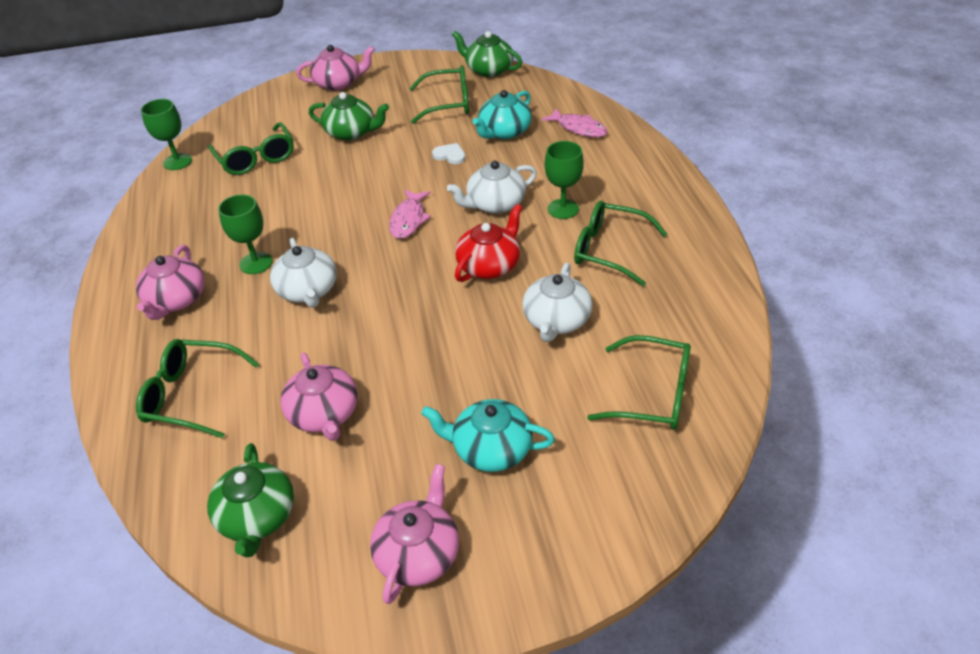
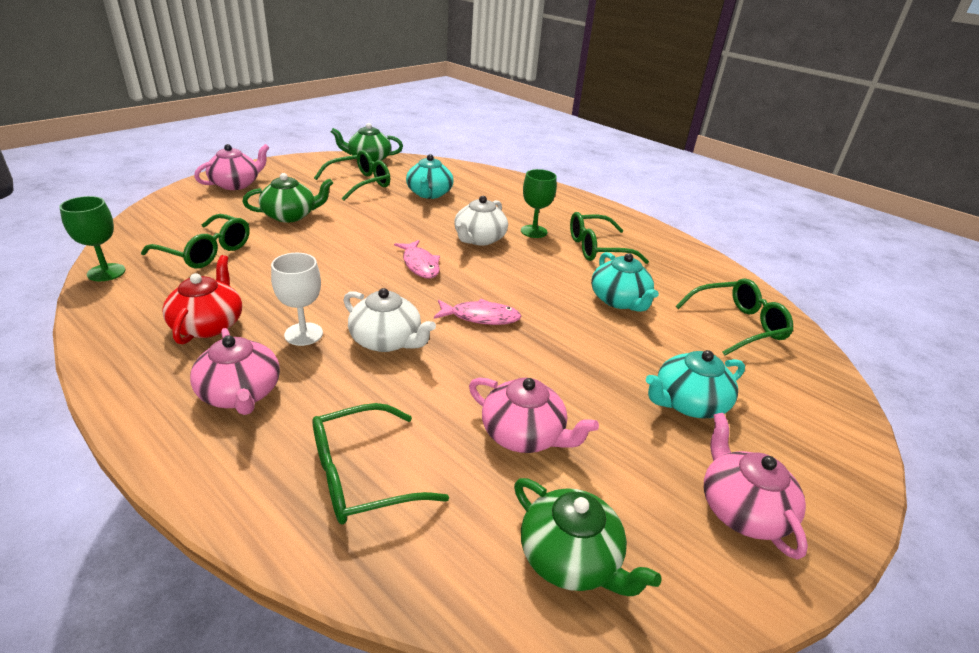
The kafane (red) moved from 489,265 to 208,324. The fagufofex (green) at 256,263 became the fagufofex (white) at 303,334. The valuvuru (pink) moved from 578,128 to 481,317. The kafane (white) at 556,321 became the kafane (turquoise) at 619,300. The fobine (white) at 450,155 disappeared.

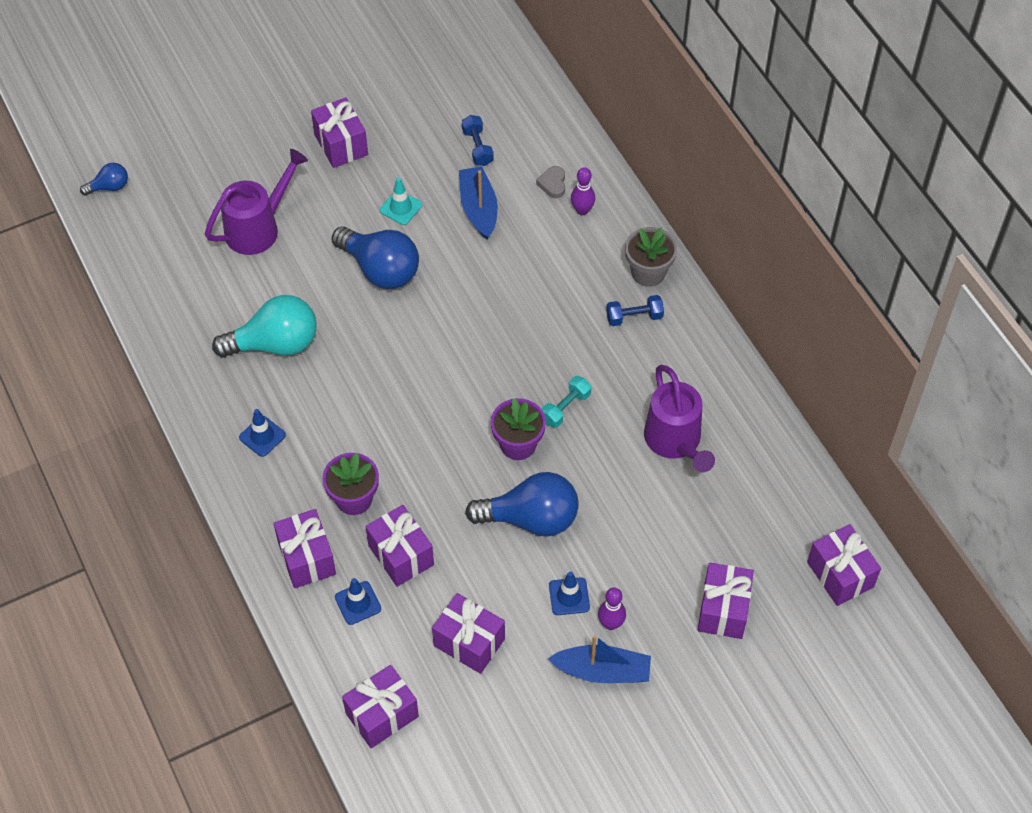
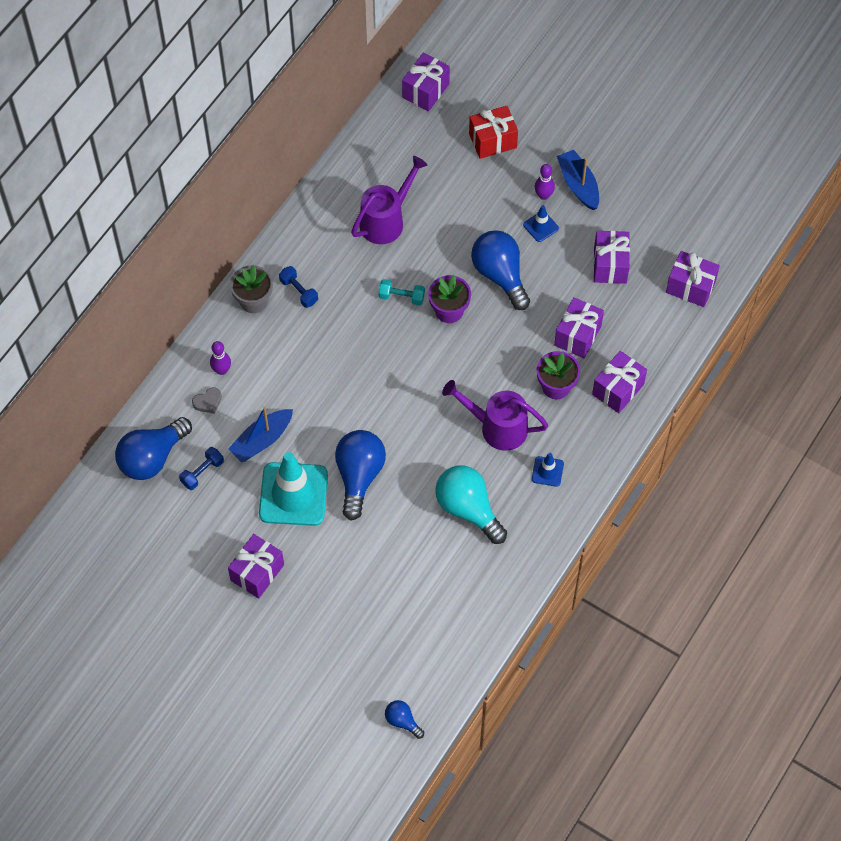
The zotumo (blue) at 152,458 appeared. The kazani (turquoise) at 401,208 changed to 2.22 times the size. The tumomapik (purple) moved from 258,227 to 496,427. The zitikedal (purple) at 723,610 became the zitikedal (red) at 492,141. The kazani (blue) at 358,603 disappeared.

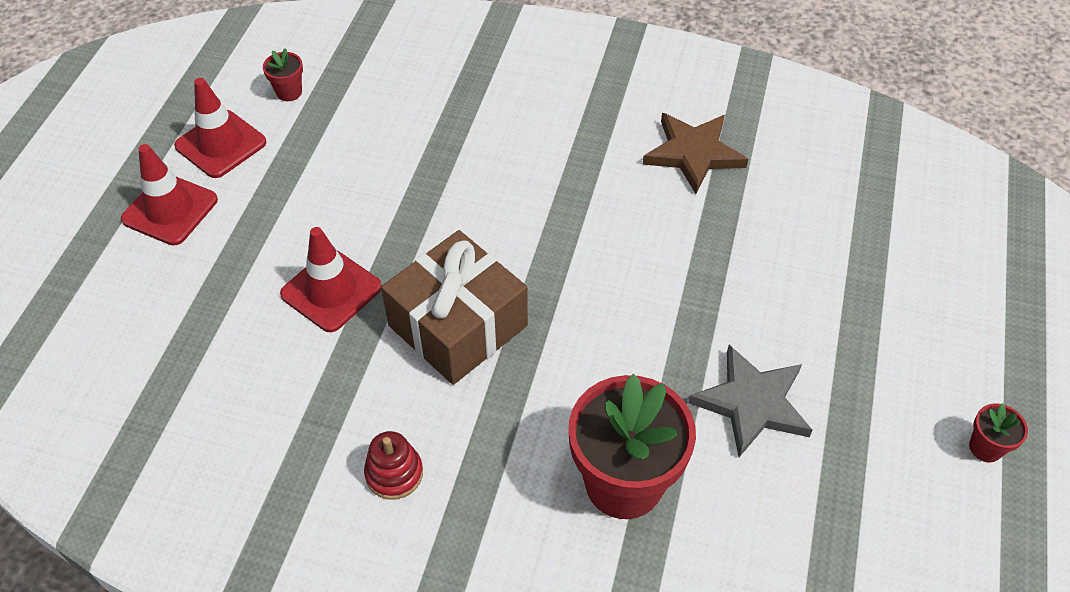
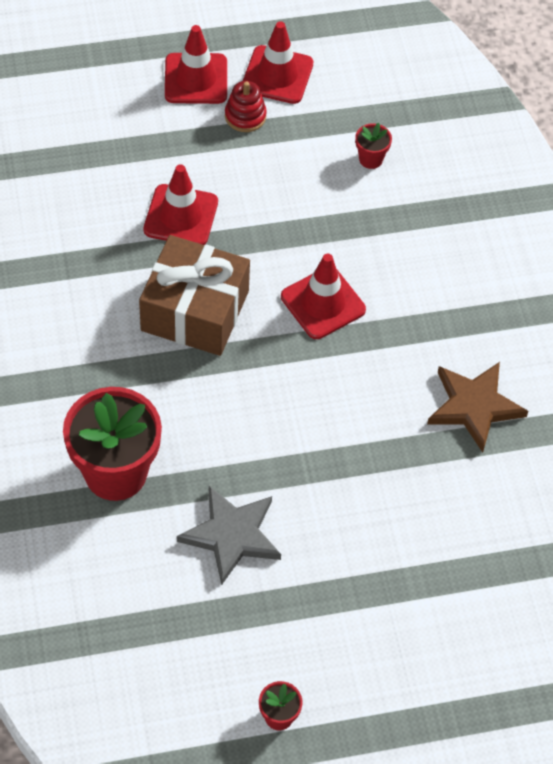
The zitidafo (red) moved from 394,473 to 245,116. The kazani (red) at 323,303 appeared. The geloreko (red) moved from 289,92 to 370,159.

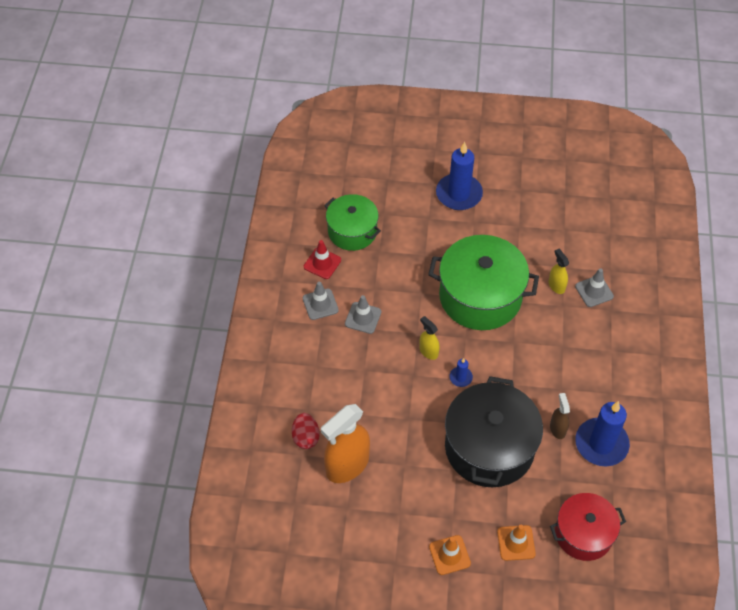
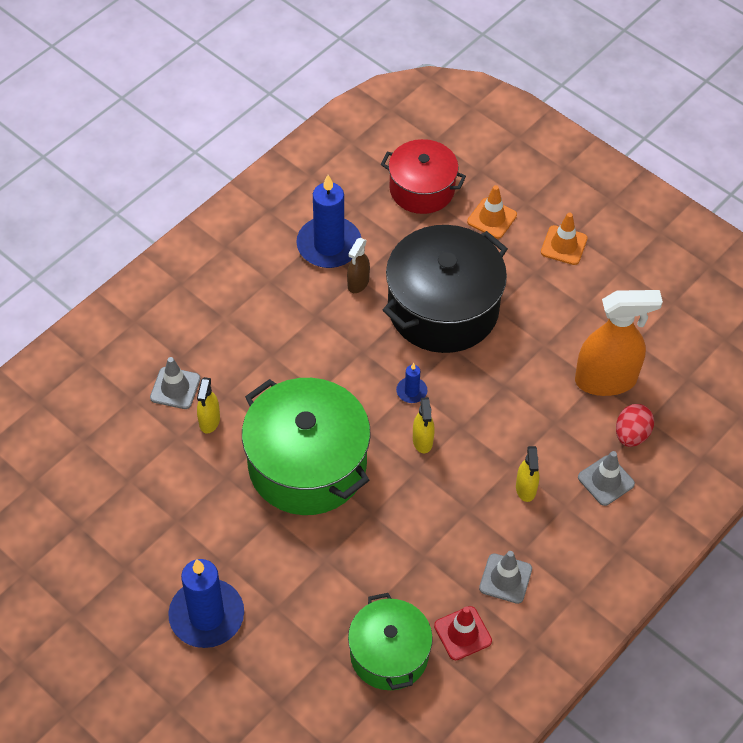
The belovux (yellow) at 526,488 appeared. The kazani (grey) moved from 363,318 to 606,480.

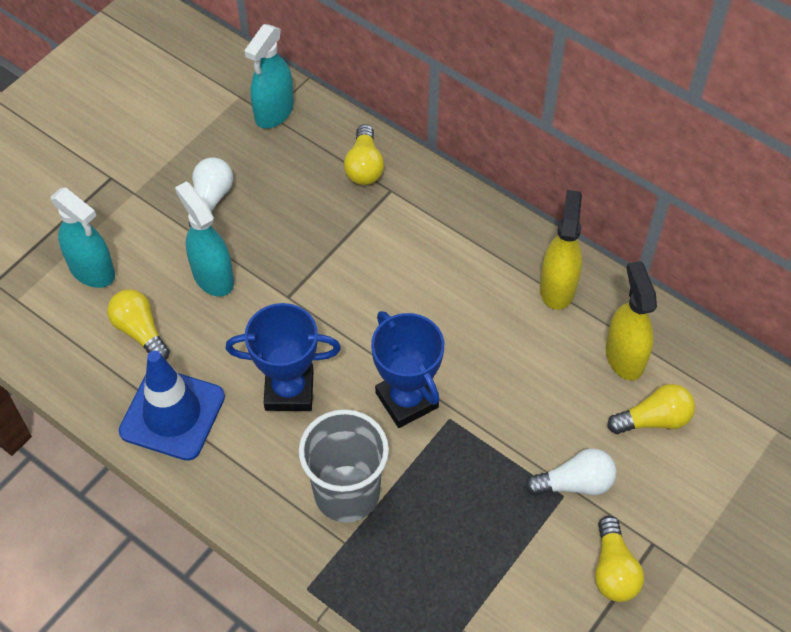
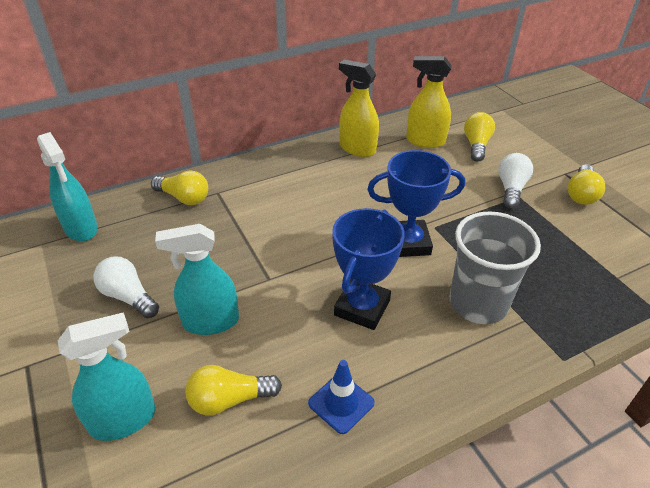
The kazani (blue) at 172,414 changed to 0.56 times the size. The zotumo (yellow) at 613,570 turned 90 degrees clockwise.

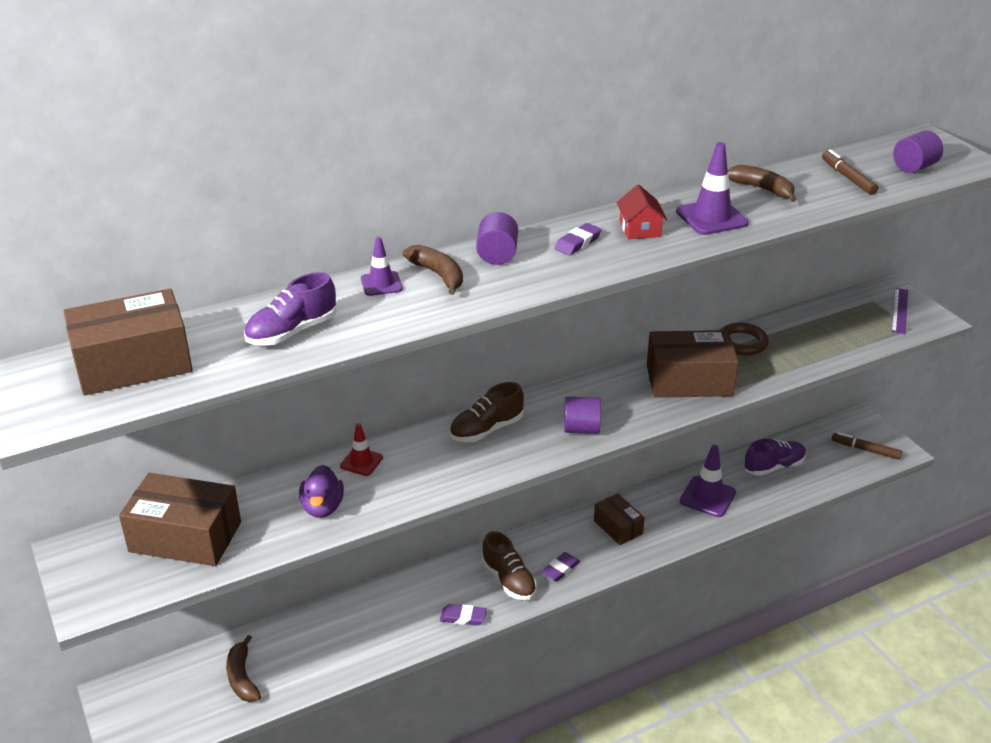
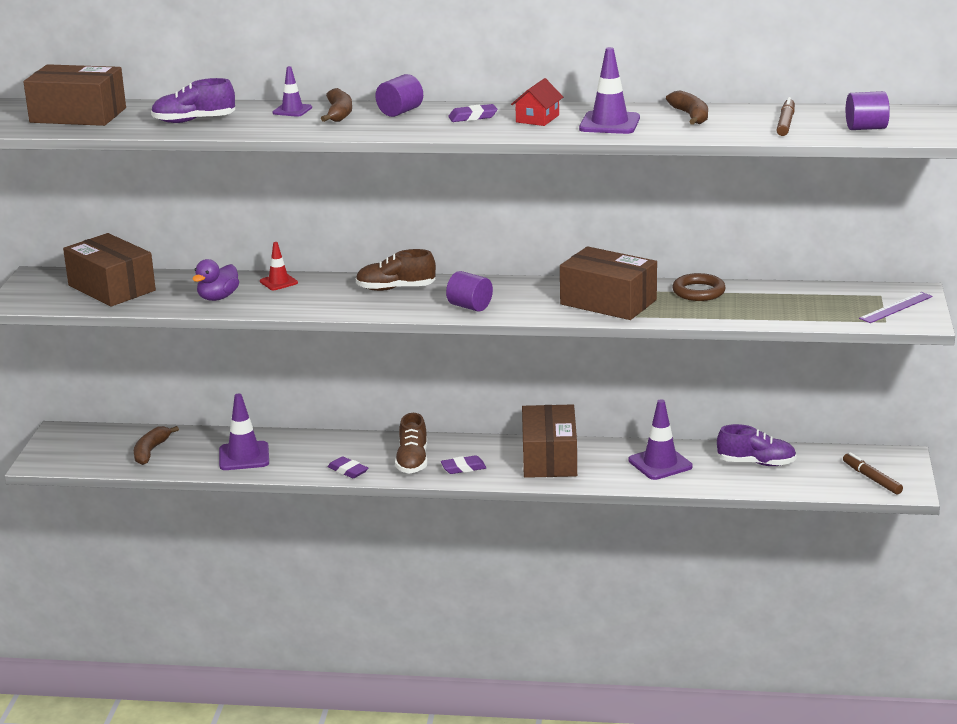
The kazani (purple) at 244,456 appeared. The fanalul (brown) at 618,527 changed to 1.71 times the size.

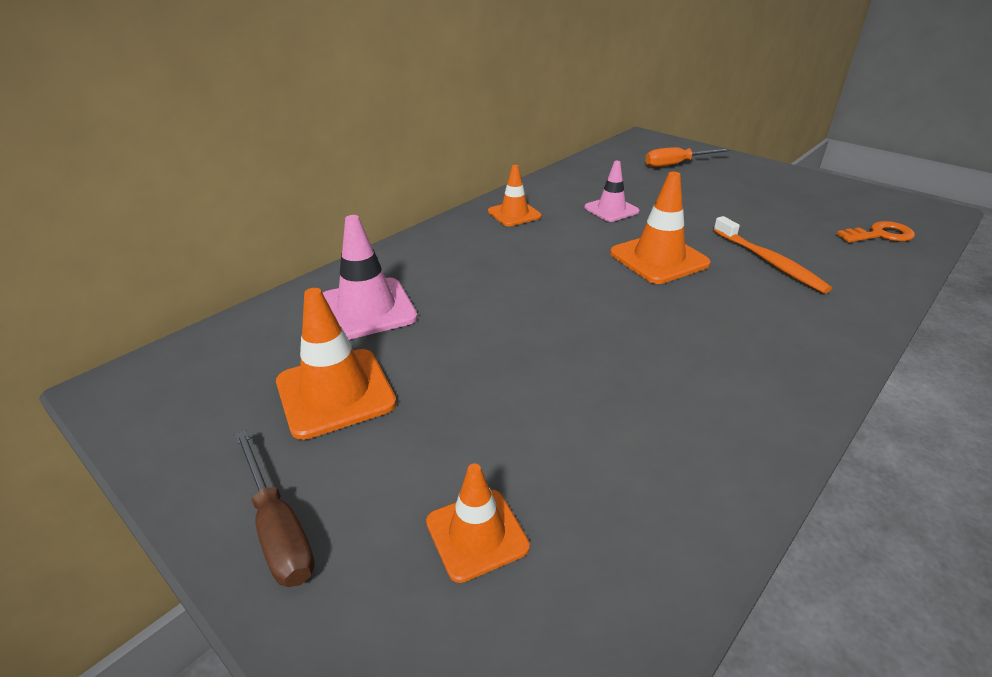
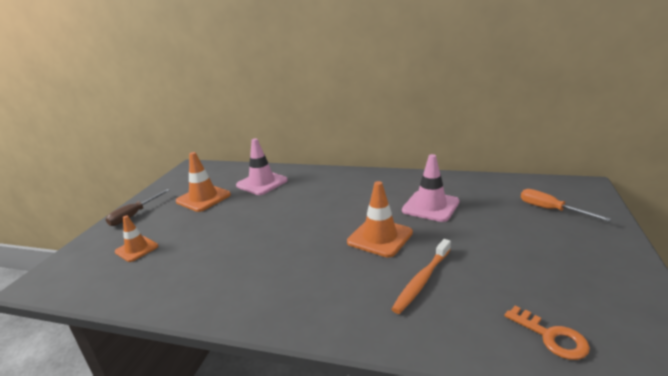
The kazani (pink) at 611,209 changed to 1.55 times the size. The kazani (orange) at 514,214 disappeared.

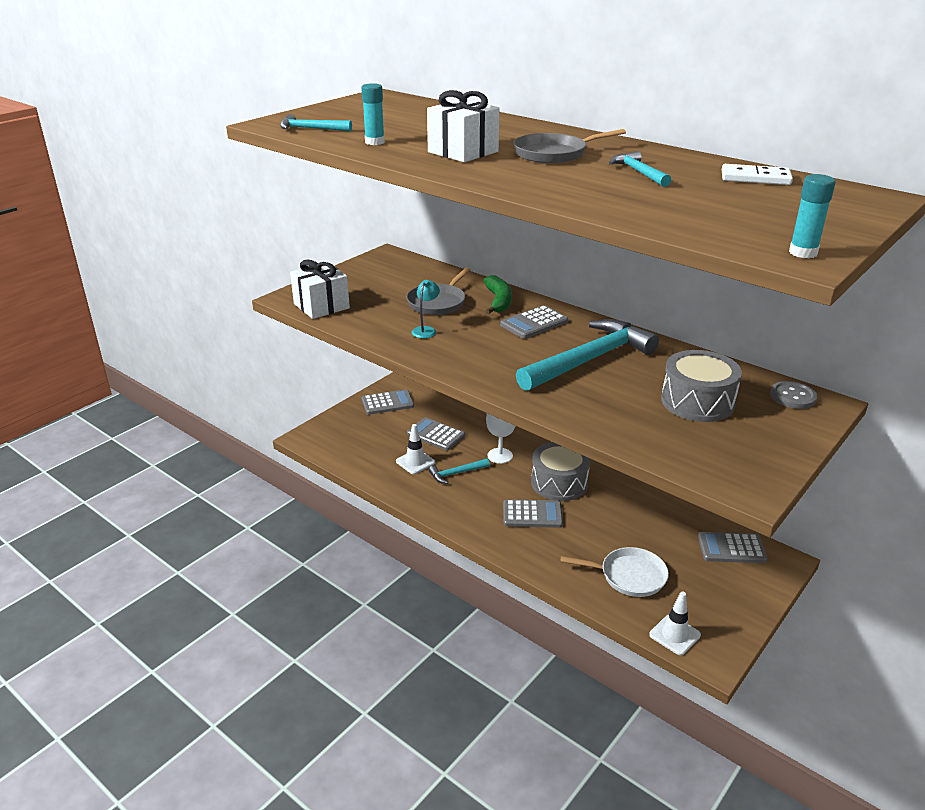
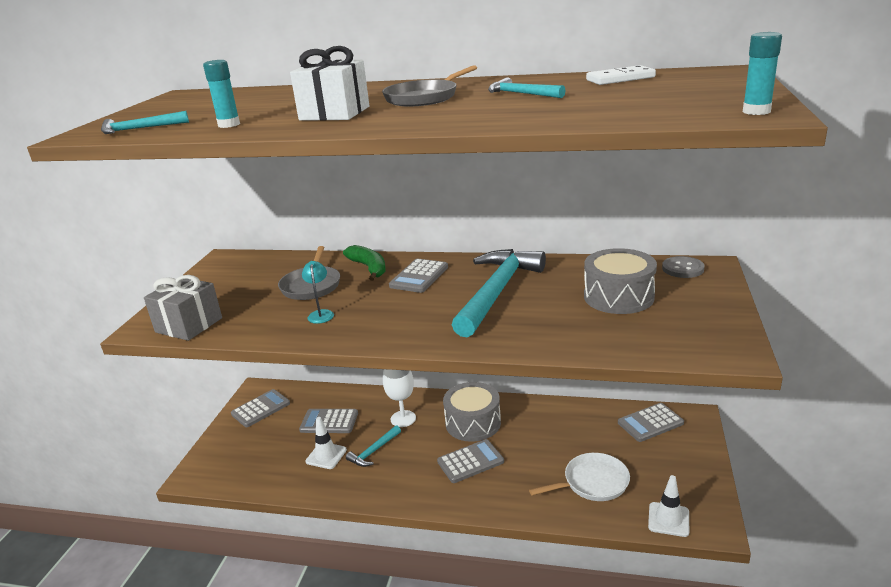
The zitikedal (white) at 321,306 became the zitikedal (grey) at 189,325.

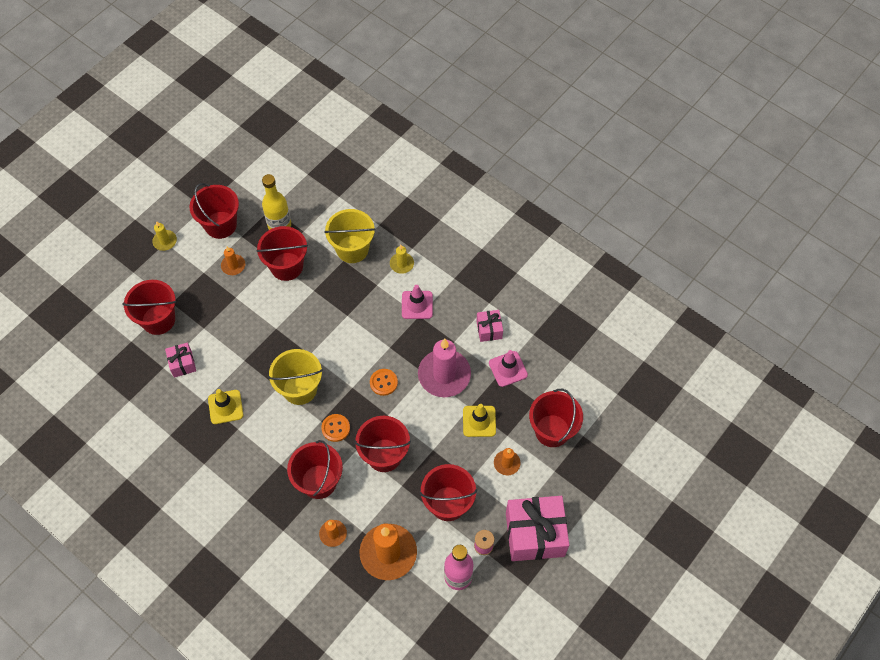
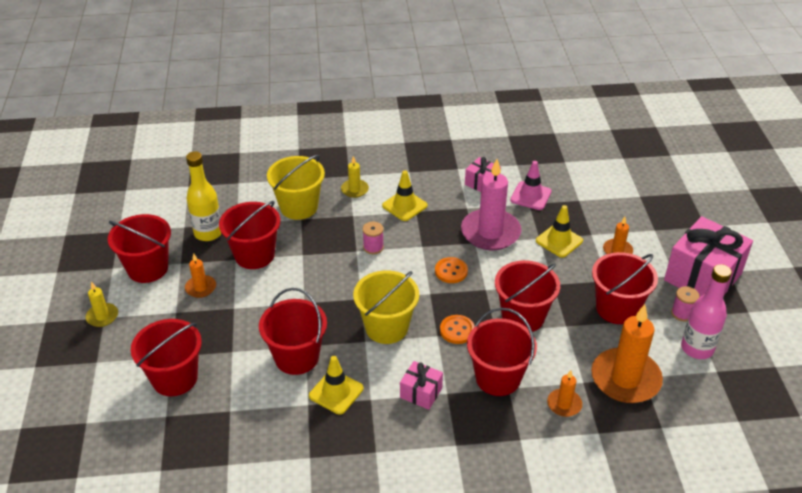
The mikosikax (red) moved from 552,430 to 296,357. The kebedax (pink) at 373,247 appeared. The kazani (pink) at 417,305 became the kazani (yellow) at 404,206. The zitikedal (pink) moved from 182,364 to 421,393.

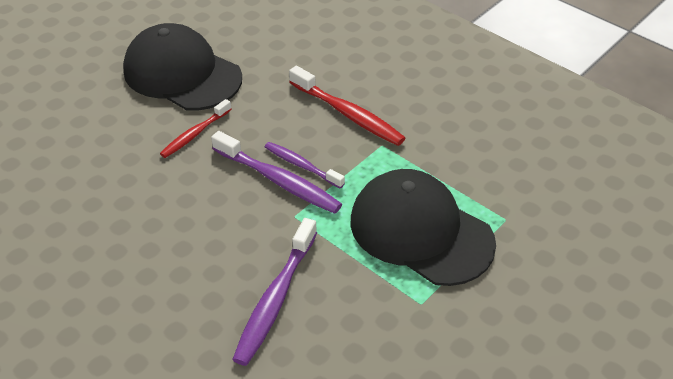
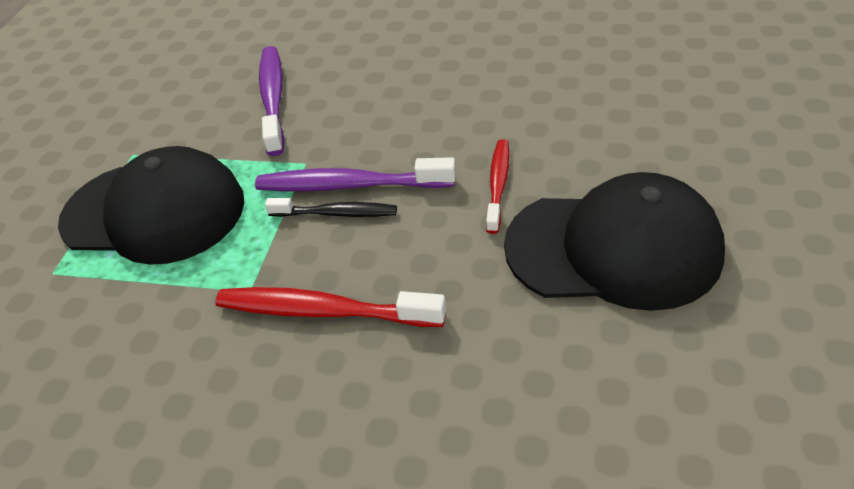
The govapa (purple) at 302,165 became the govapa (black) at 336,213.

